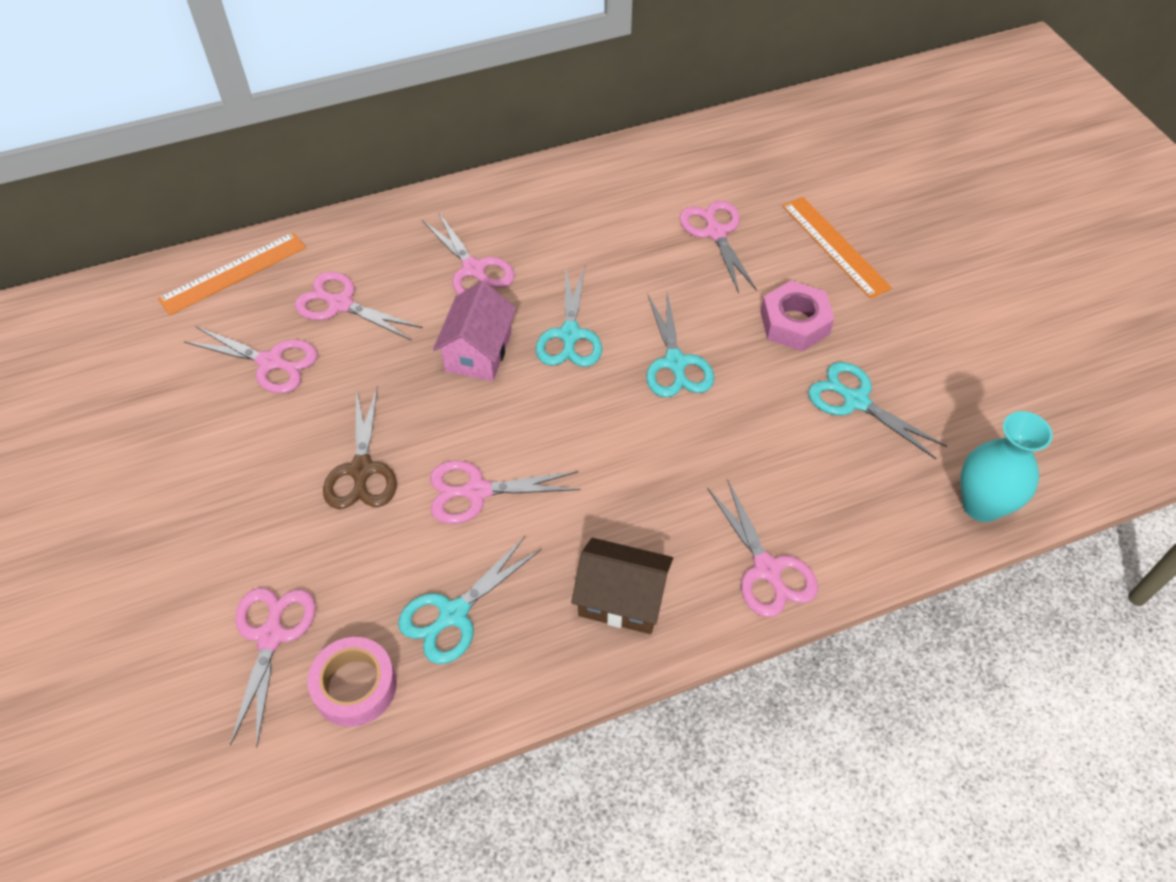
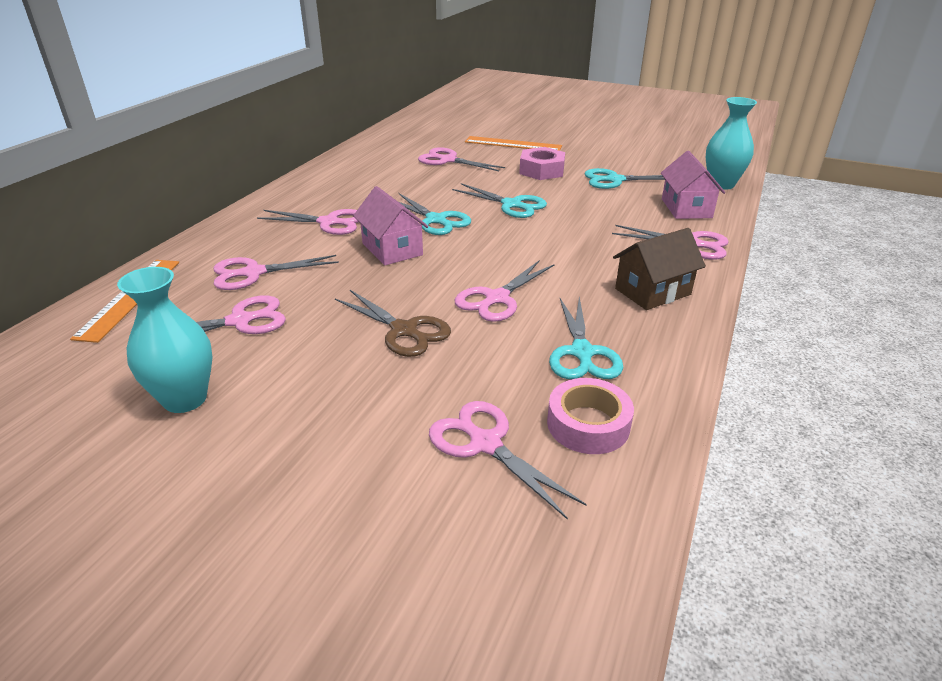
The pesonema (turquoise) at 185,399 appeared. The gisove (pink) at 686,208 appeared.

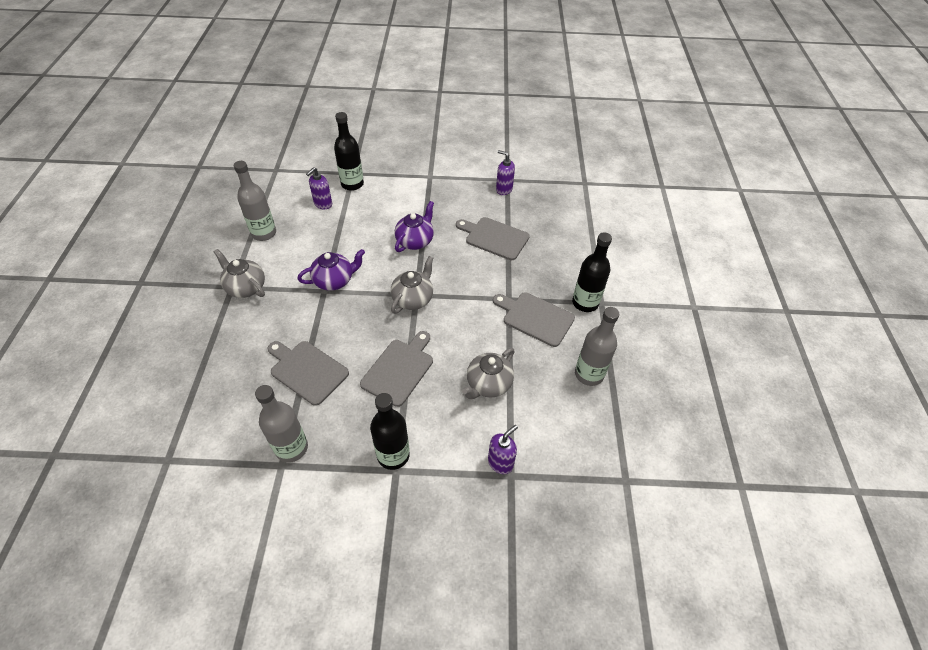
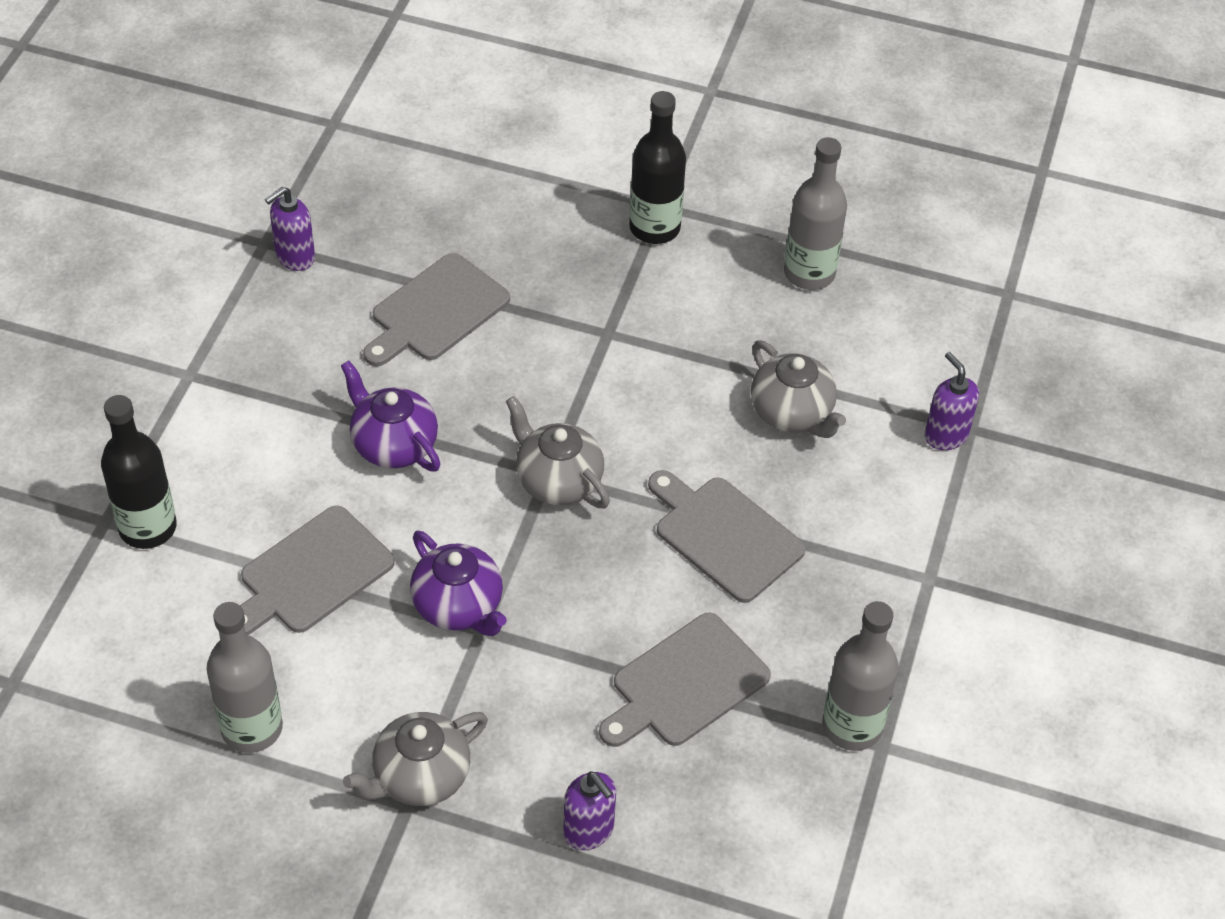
The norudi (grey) moved from 535,318 to 312,574. The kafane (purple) at 334,280 turned 150 degrees clockwise. The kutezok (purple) moved from 323,204 to 589,831. The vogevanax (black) at 393,455 disappeared.

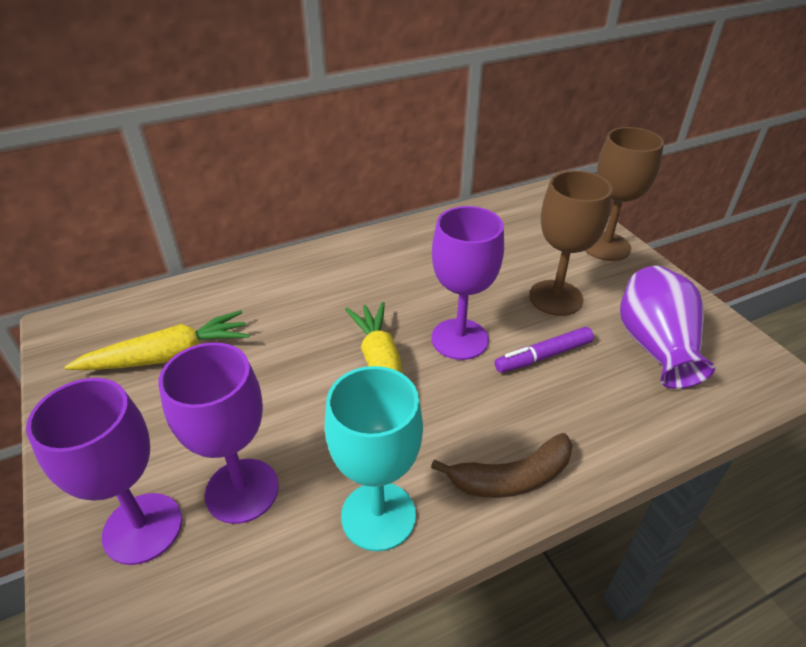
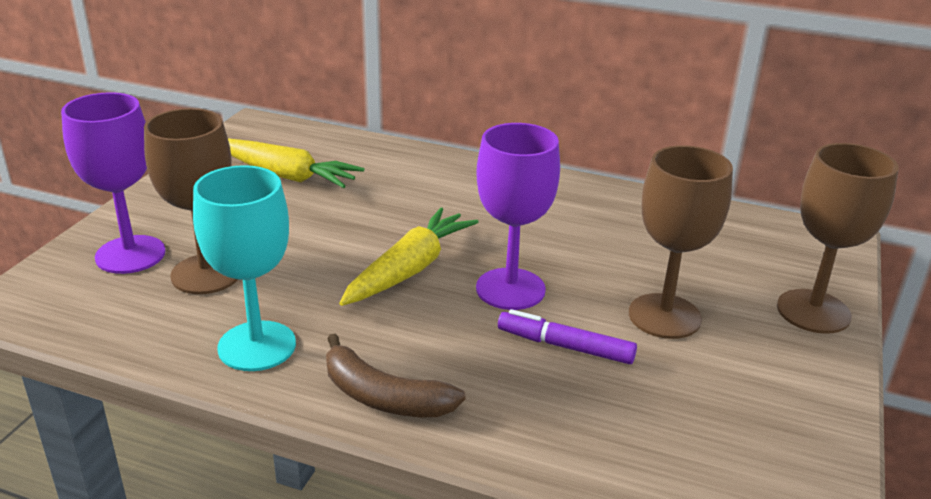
The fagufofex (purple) at 242,490 became the fagufofex (brown) at 206,274. The pesonema (purple) at 655,347 disappeared.

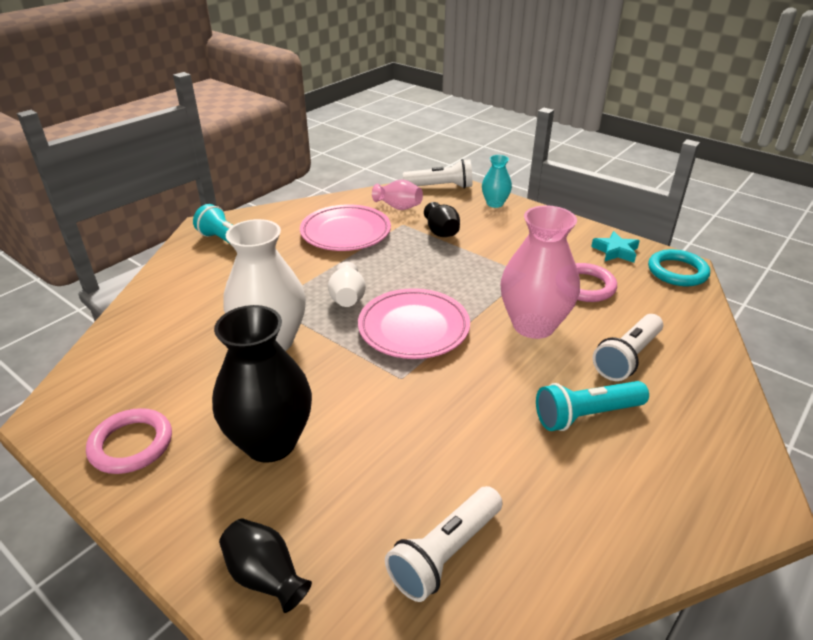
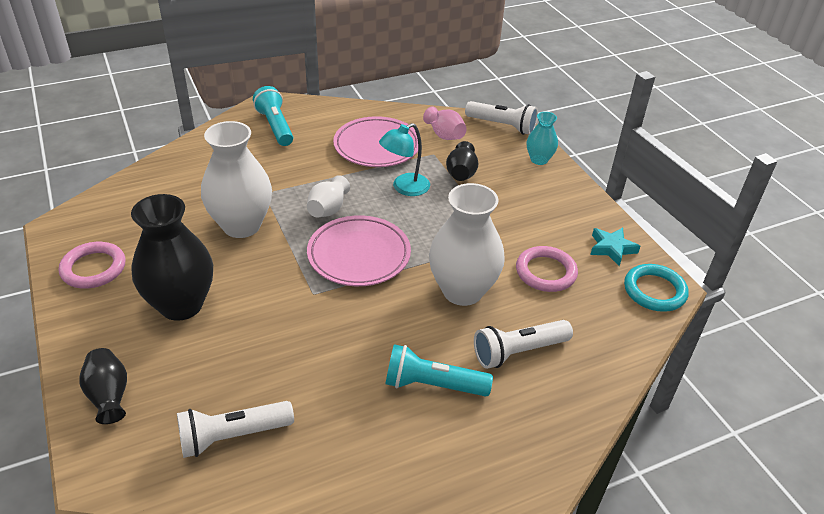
The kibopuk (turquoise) at 404,188 appeared. The pesonema (pink) at 533,325 became the pesonema (white) at 462,291.

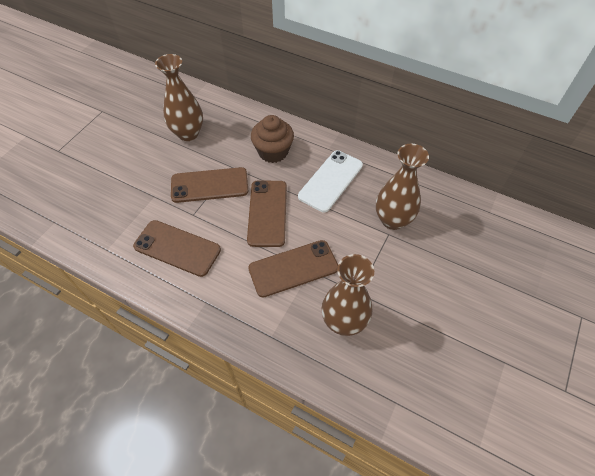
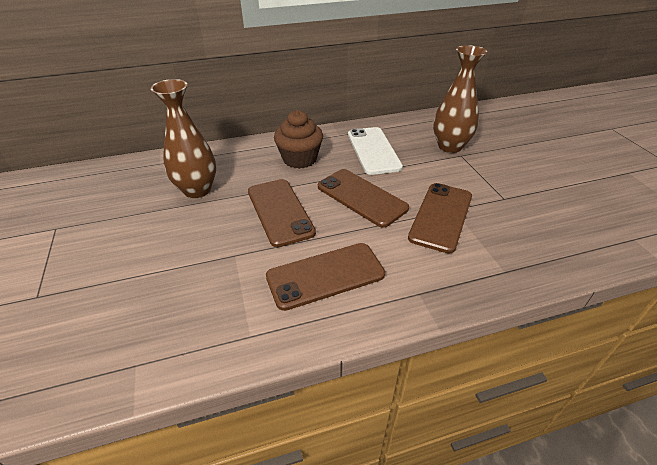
The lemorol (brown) at 209,185 turned 60 degrees counterclockwise. The pesonema (brown) at 344,321 disappeared.

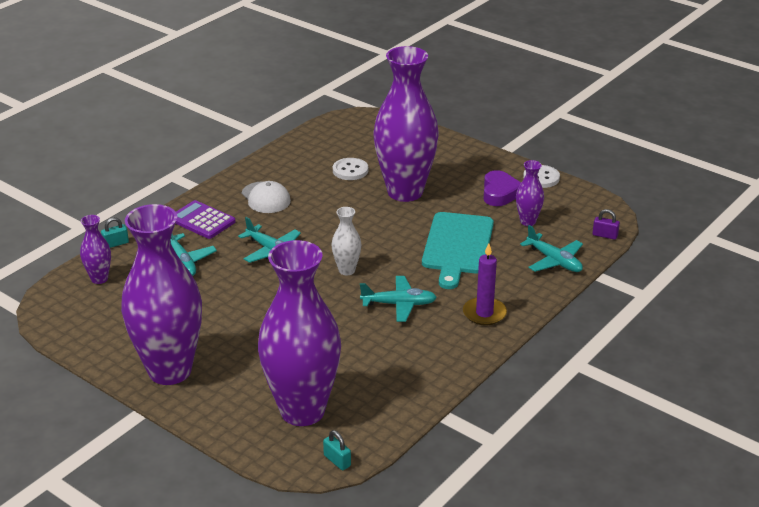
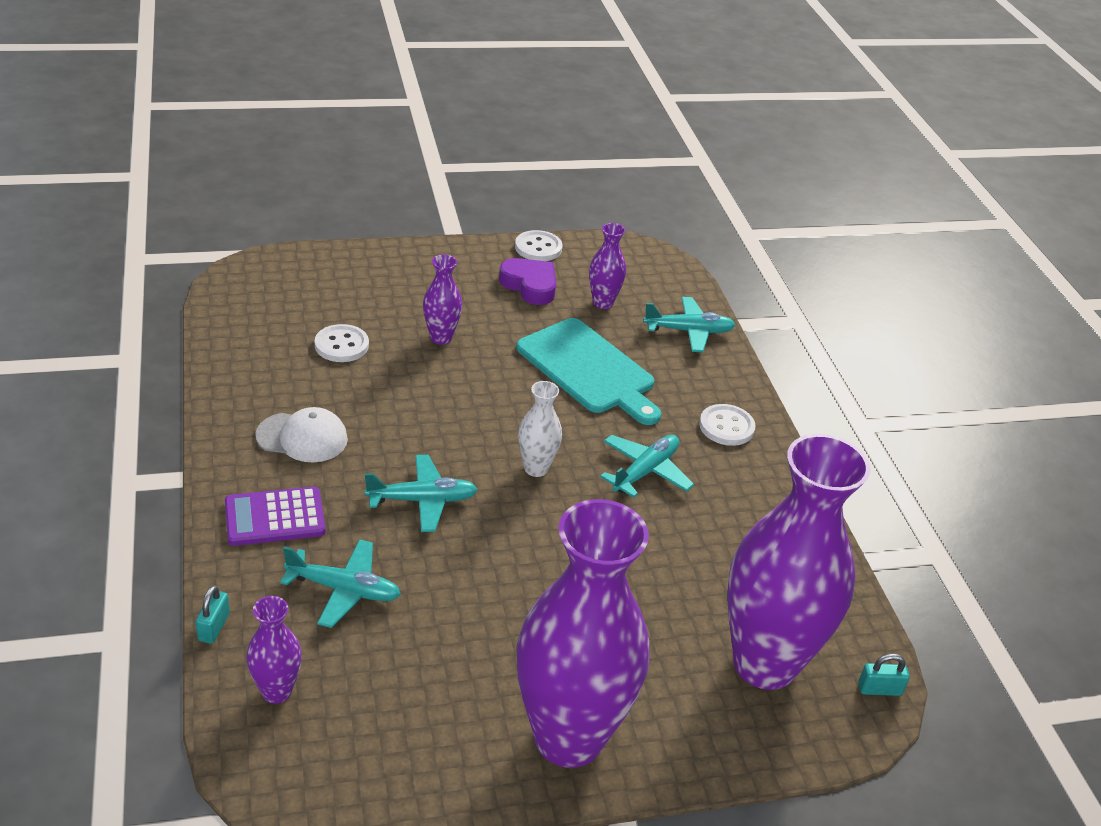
The pesonema (purple) at 405,192 changed to 0.43 times the size. The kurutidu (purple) at 484,313 was replaced by the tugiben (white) at 726,427. The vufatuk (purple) at 605,235 disappeared.

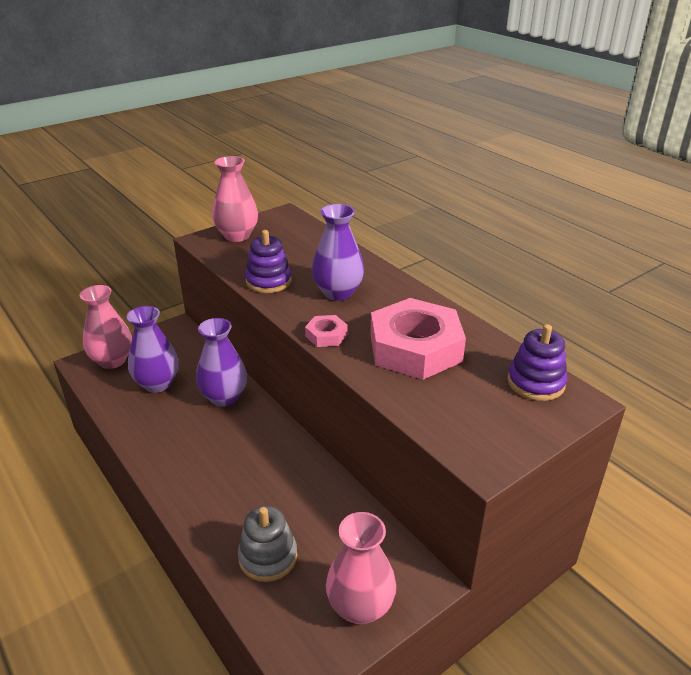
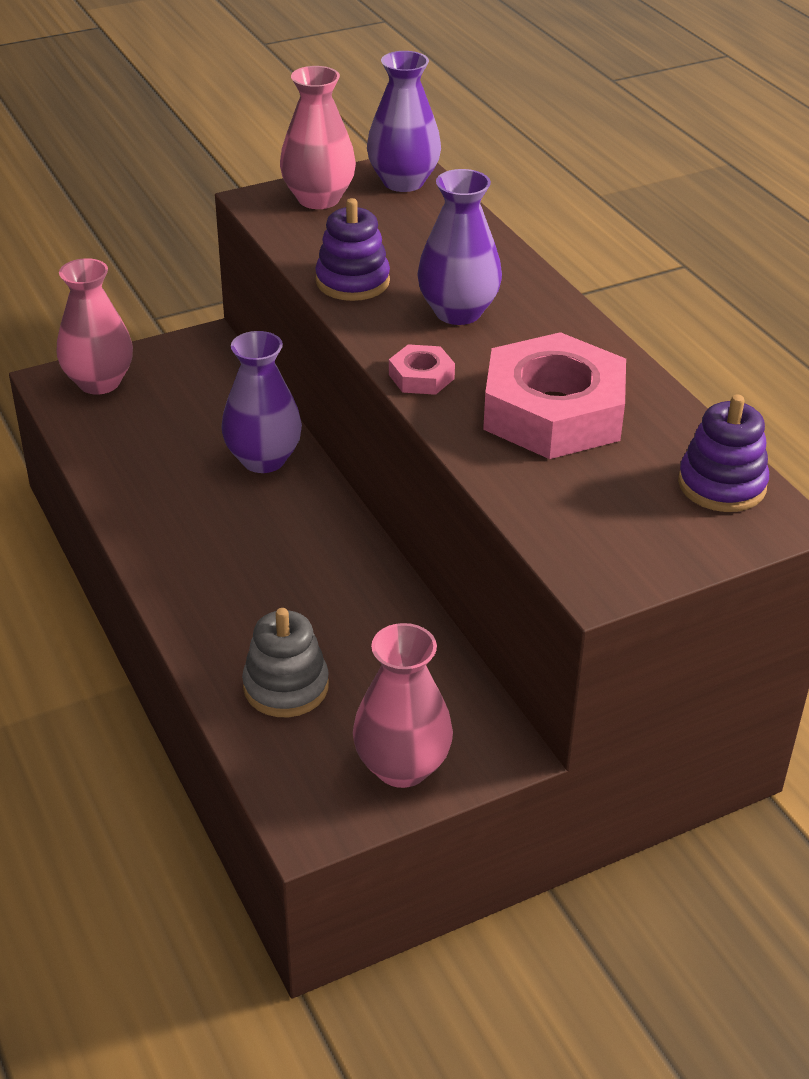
The pesonema (purple) moved from 157,384 to 403,182.

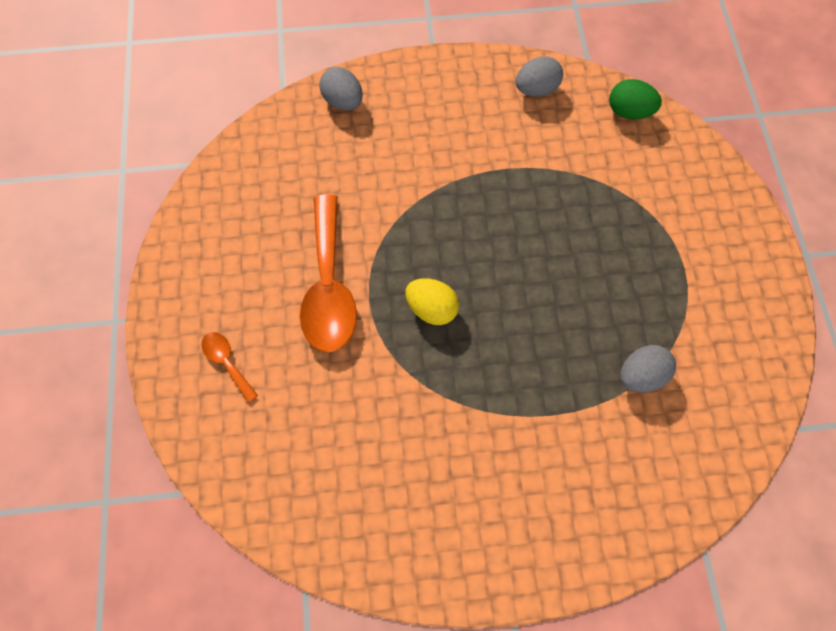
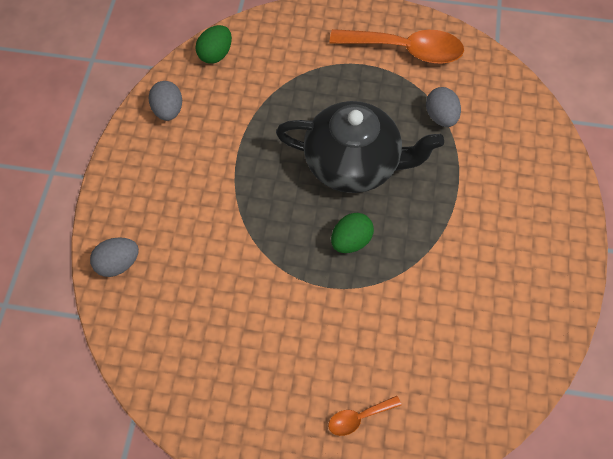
The kafane (black) at 354,164 appeared. The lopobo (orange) moved from 329,287 to 406,50. The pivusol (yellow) at 432,309 became the pivusol (green) at 351,241.

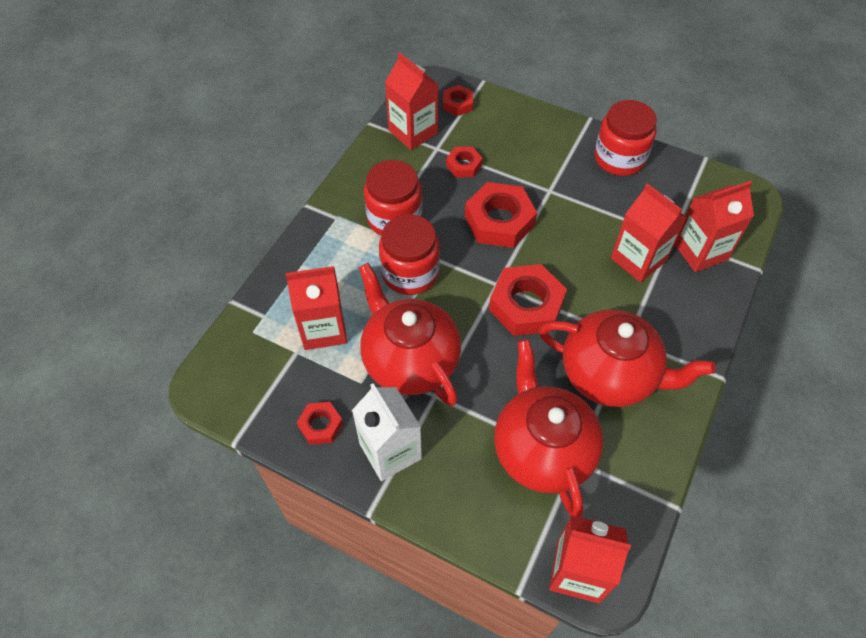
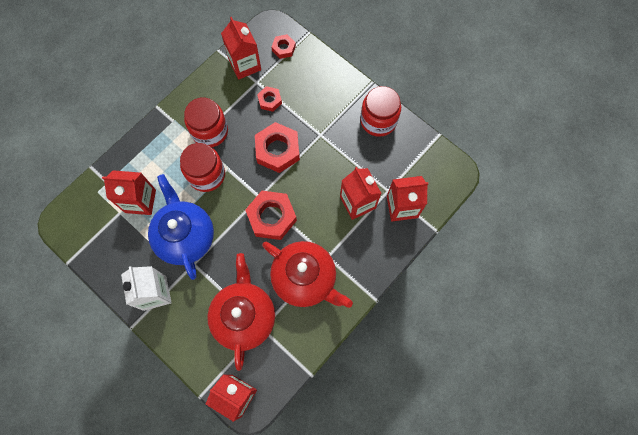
The kafane (red) at 409,360 became the kafane (blue) at 185,236. The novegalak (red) at 320,425 disappeared.

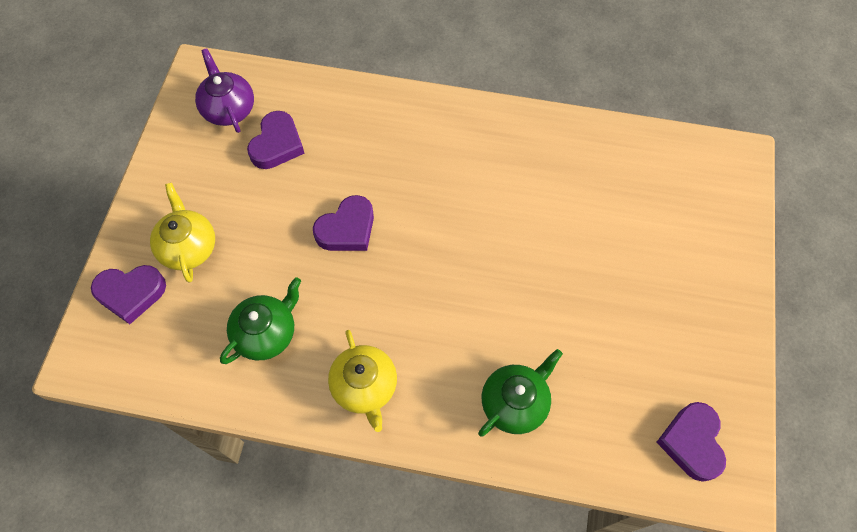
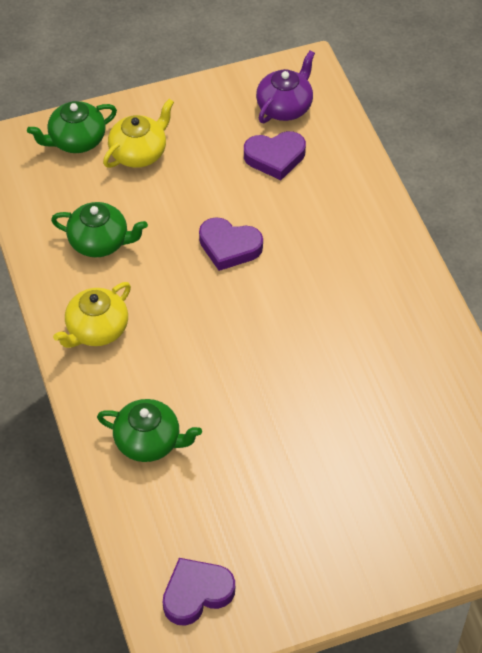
The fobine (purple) at 131,293 was replaced by the kafane (green) at 76,140.

